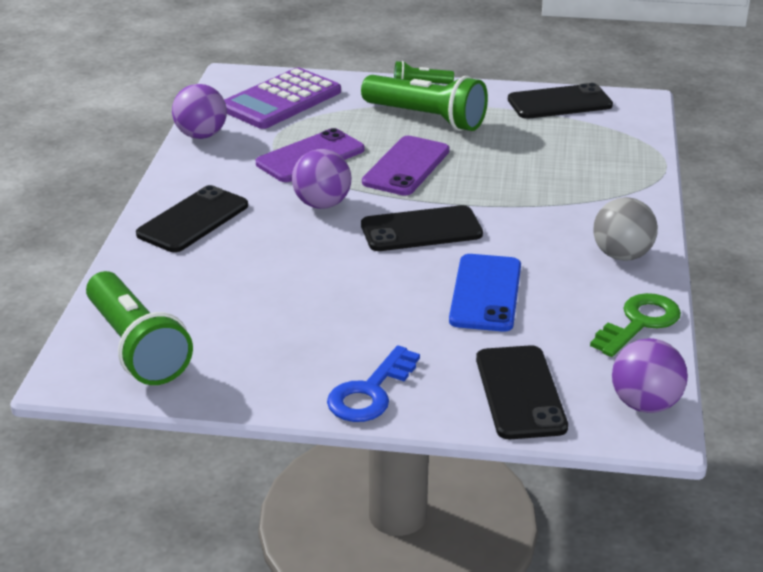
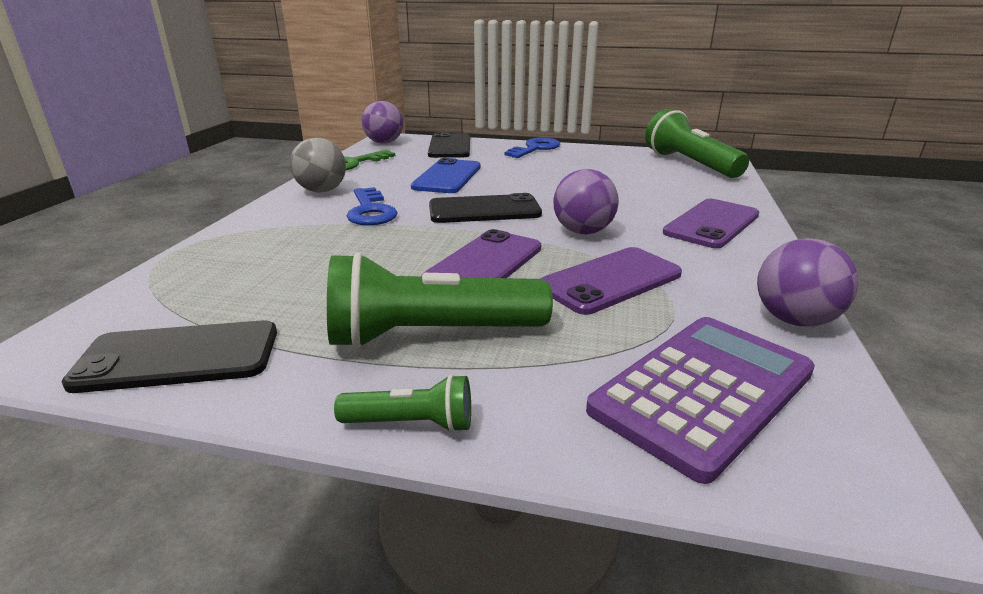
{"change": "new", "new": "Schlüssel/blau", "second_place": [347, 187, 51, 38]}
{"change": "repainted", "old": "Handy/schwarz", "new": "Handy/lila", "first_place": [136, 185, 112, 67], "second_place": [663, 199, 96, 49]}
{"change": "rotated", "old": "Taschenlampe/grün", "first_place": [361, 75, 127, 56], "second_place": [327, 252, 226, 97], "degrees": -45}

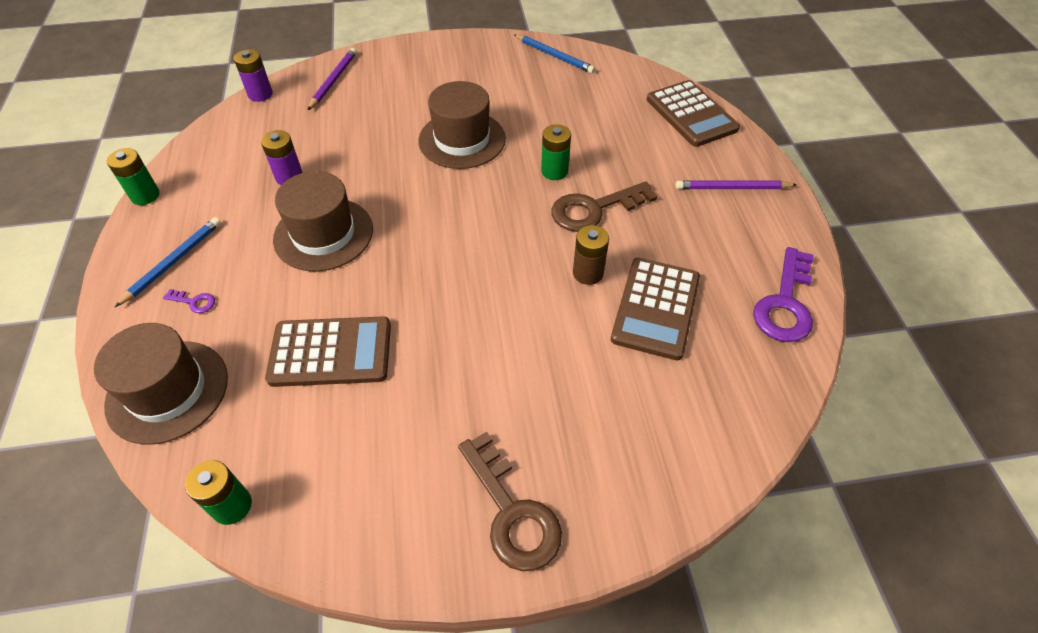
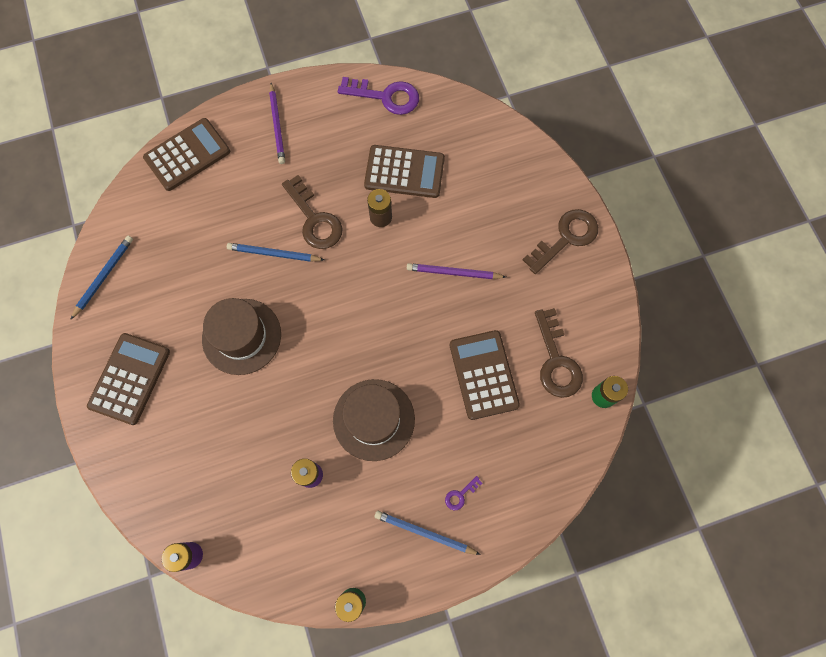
{"change": "gone", "old": "Hut/braun", "first_place": [94, 323, 134, 121]}
{"change": "new", "new": "Taschenrechner/braun", "second_place": [87, 333, 83, 92]}
{"change": "new", "new": "Schlüssel/braun", "second_place": [535, 308, 48, 90]}
{"change": "shifted", "old": "Bleistift/lila", "first_place": [308, 48, 49, 62], "second_place": [407, 263, 99, 16]}
{"change": "swapped", "old": "Batterie/grün", "new": "Bleistift/blau", "first_place": [541, 124, 30, 56], "second_place": [227, 243, 97, 19]}
{"change": "rotated", "old": "Schlüssel/lila", "first_place": [163, 289, 52, 24], "second_place": [445, 476, 38, 34], "degrees": -135}

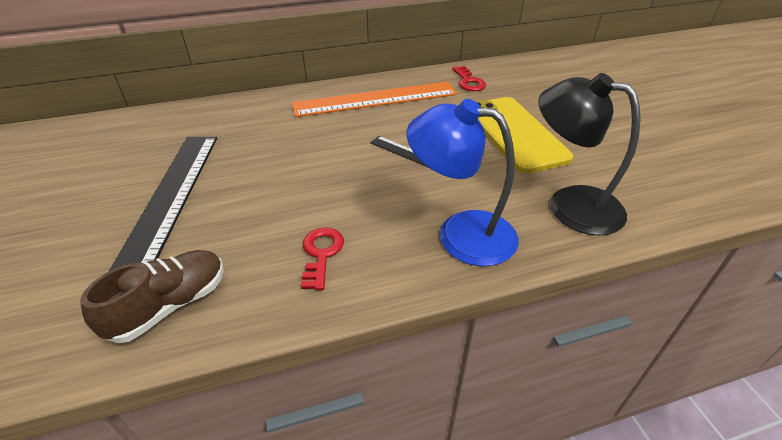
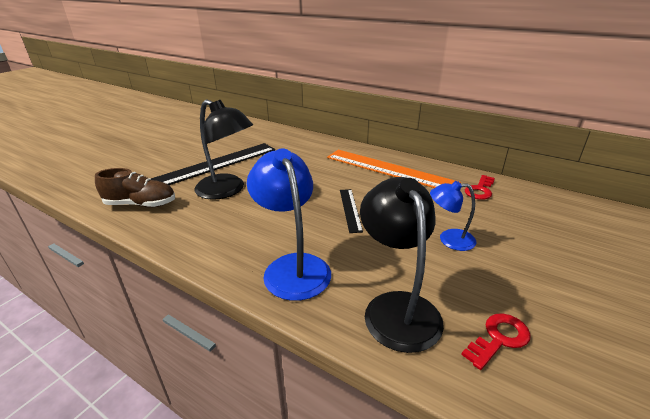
{"change": "new", "new": "Lampe/schwarz", "second_place": [194, 100, 59, 99]}
{"change": "shifted", "old": "Schlüssel/rot", "first_place": [301, 227, 43, 63], "second_place": [461, 313, 70, 57]}
{"change": "swapped", "old": "Handy/gelb", "new": "Lampe/blau", "first_place": [476, 97, 97, 76], "second_place": [430, 181, 46, 70]}

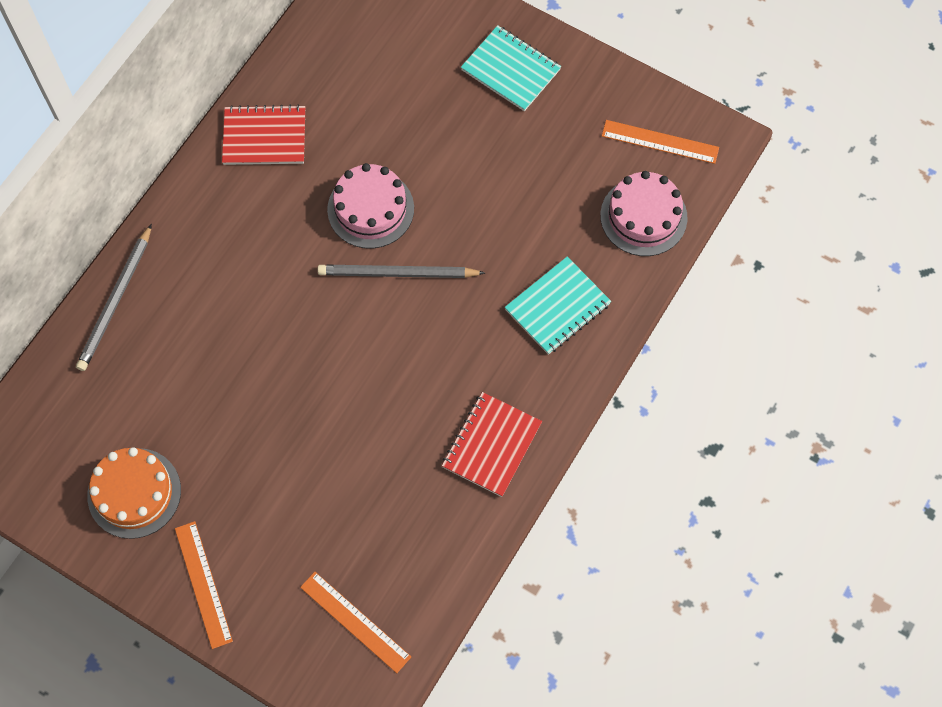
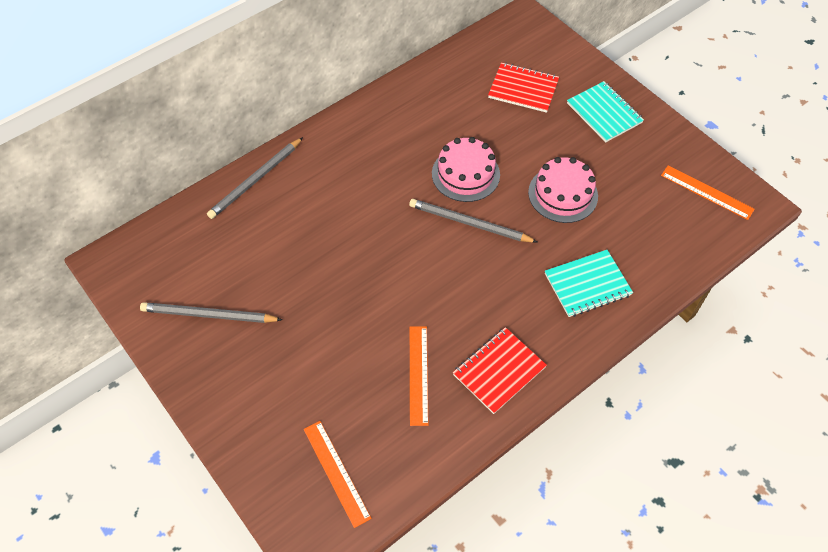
{"change": "shifted", "old": "Lineal/orange", "first_place": [175, 521, 58, 128], "second_place": [410, 326, 18, 100]}
{"change": "shifted", "old": "Notizbuch/rot", "first_place": [222, 104, 83, 61], "second_place": [488, 62, 71, 51]}
{"change": "shifted", "old": "Kuchen/rosa", "first_place": [600, 171, 88, 85], "second_place": [528, 157, 70, 66]}
{"change": "swapped", "old": "Kuchen/orange", "new": "Bleistift/grau", "first_place": [87, 447, 94, 92], "second_place": [140, 302, 142, 21]}

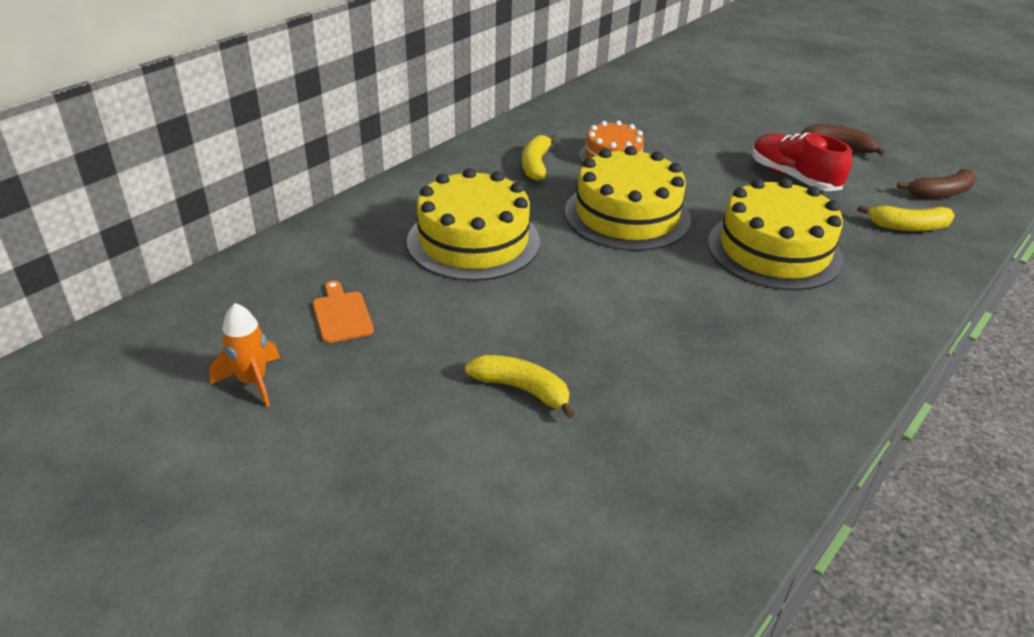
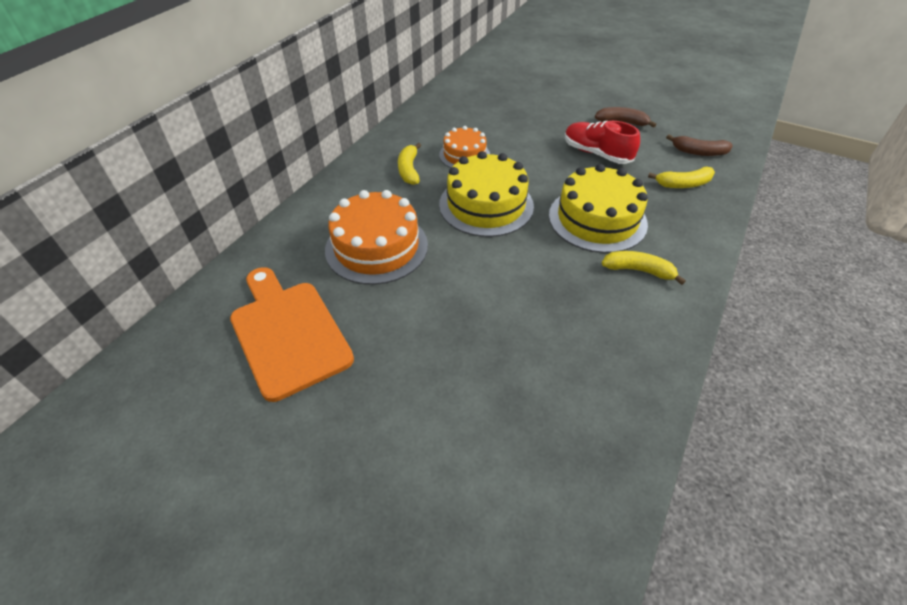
{"change": "gone", "old": "Rakete/orange", "first_place": [209, 303, 71, 104]}
{"change": "shifted", "old": "Banane/gelb", "first_place": [465, 355, 110, 64], "second_place": [602, 251, 84, 34]}
{"change": "repainted", "old": "Kuchen/gelb", "new": "Kuchen/orange", "first_place": [407, 168, 133, 113], "second_place": [325, 190, 103, 95]}
{"change": "rotated", "old": "Banane/braun", "first_place": [897, 169, 79, 30], "second_place": [666, 134, 67, 22], "degrees": 45}
{"change": "scaled", "old": "Schneidebrett/orange", "first_place": [313, 280, 61, 63], "second_place": [230, 267, 124, 135], "factor": 2.26}

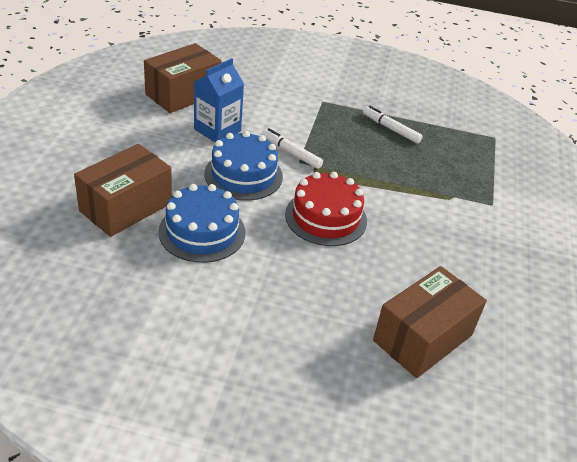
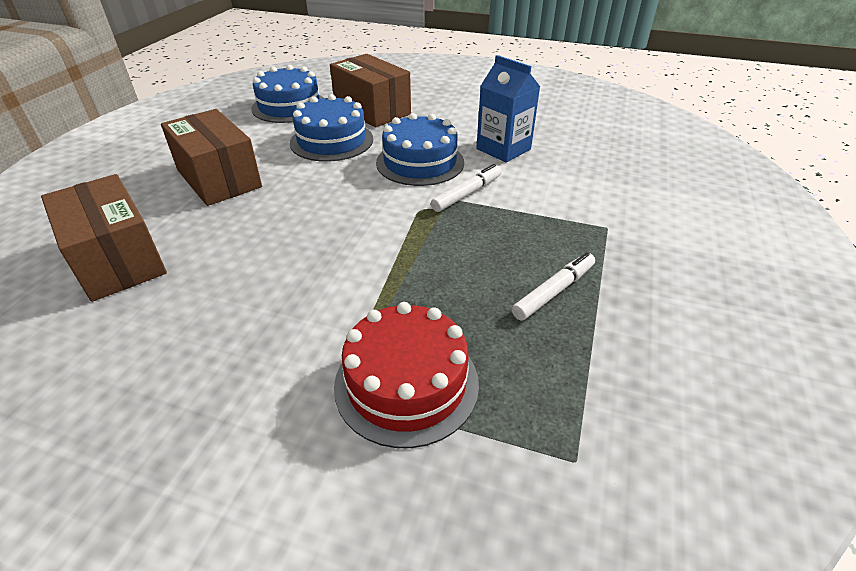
{"change": "new", "new": "Kuchen/blau", "second_place": [251, 65, 72, 58]}
{"change": "shifted", "old": "Schachtel/braun", "first_place": [144, 43, 77, 70], "second_place": [161, 109, 101, 97]}
{"change": "shifted", "old": "Kuchen/rot", "first_place": [285, 172, 82, 74], "second_place": [334, 302, 145, 146]}

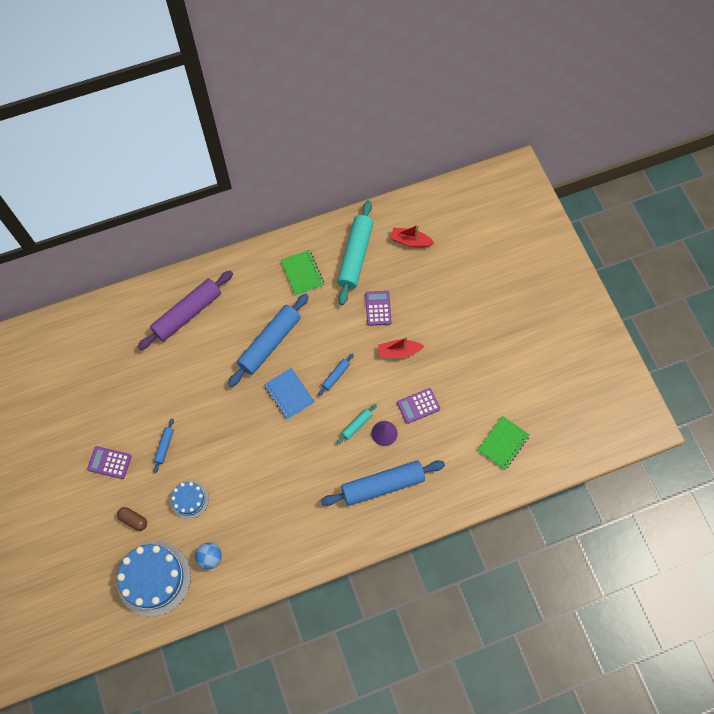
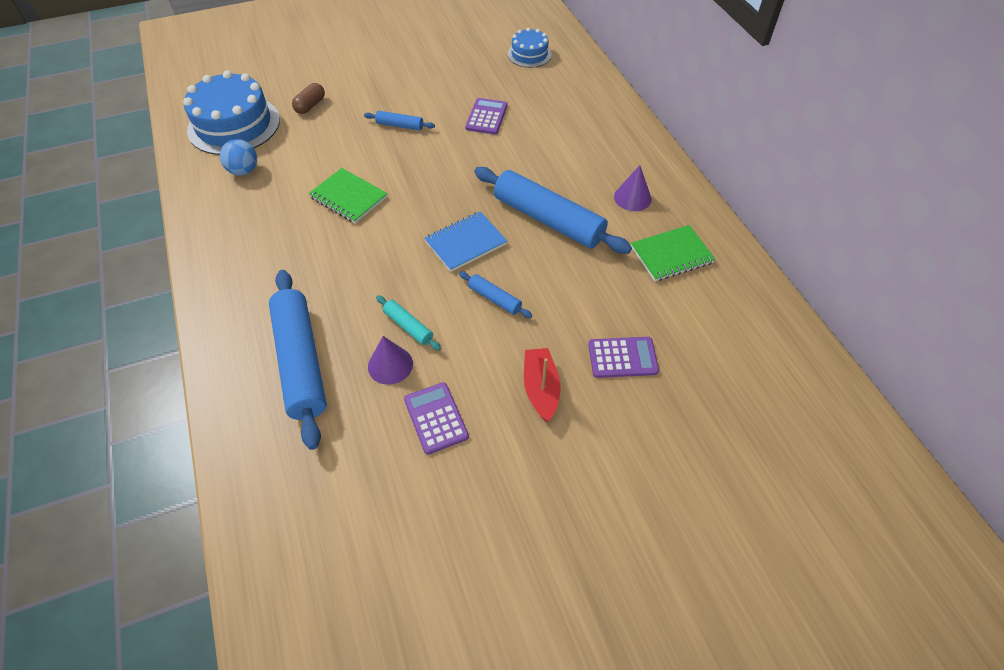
{"change": "gone", "old": "Nudelholz/lila", "first_place": [137, 271, 96, 79]}
{"change": "gone", "old": "Nudelholz/türkis", "first_place": [337, 200, 36, 105]}
{"change": "gone", "old": "Boot/rot", "first_place": [391, 225, 43, 23]}
{"change": "new", "new": "Kegel/lila", "second_place": [614, 165, 38, 46]}
{"change": "shifted", "old": "Taschenrechner/lila", "first_place": [87, 446, 45, 33], "second_place": [465, 98, 43, 37]}
{"change": "shifted", "old": "Kuchen/blau", "first_place": [170, 481, 39, 38], "second_place": [508, 28, 44, 40]}
{"change": "shifted", "old": "Notizbuch/grün", "first_place": [478, 416, 52, 54], "second_place": [309, 168, 79, 55]}

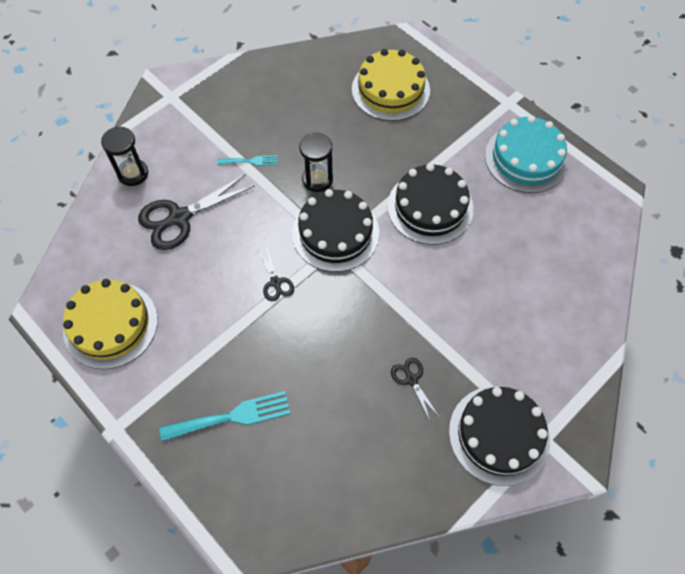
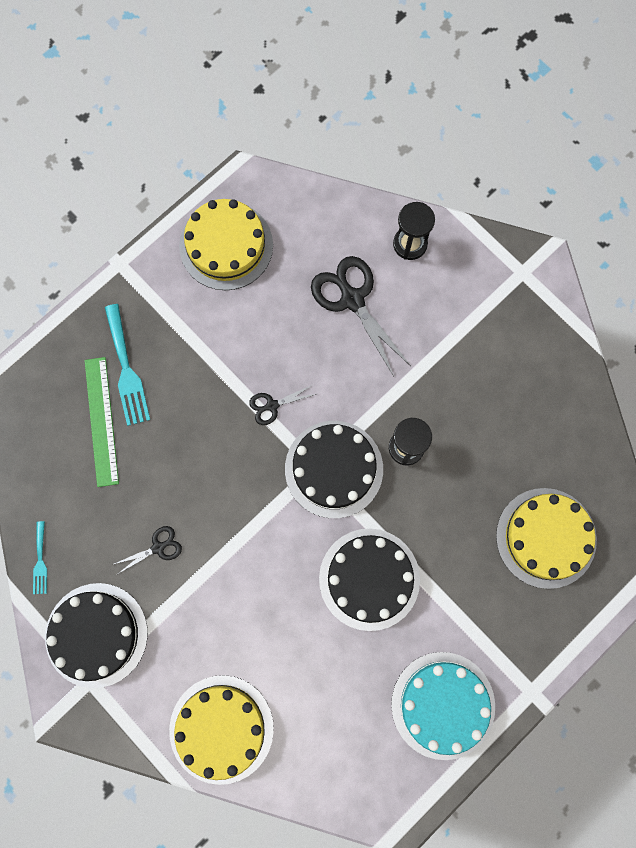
{"change": "new", "new": "Lineal/grün", "second_place": [85, 357, 34, 130]}
{"change": "new", "new": "Kuchen/gelb", "second_place": [169, 675, 105, 110]}
{"change": "shifted", "old": "Gabel/türkis", "first_place": [218, 155, 59, 11], "second_place": [33, 521, 14, 73]}

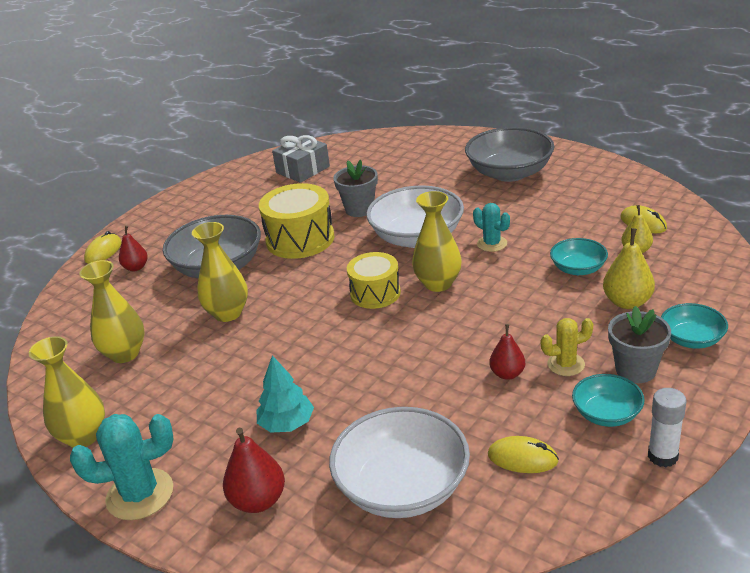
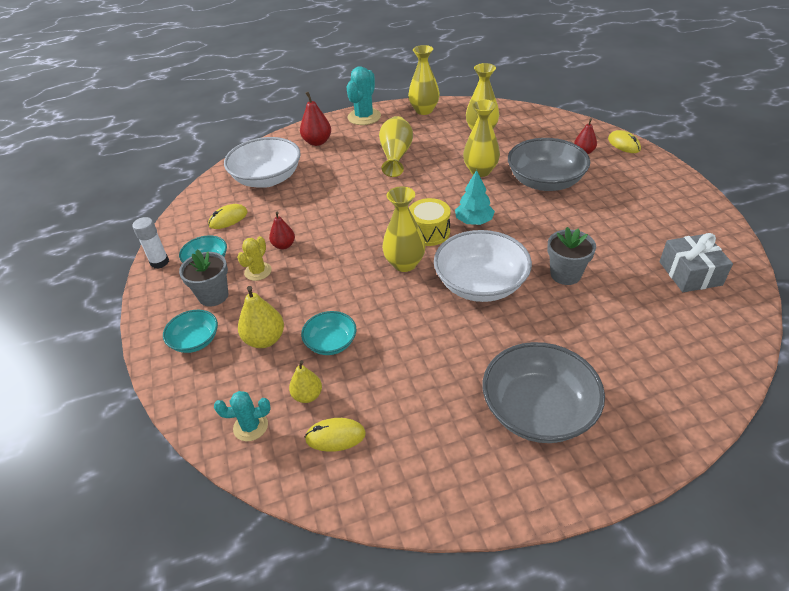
{"change": "gone", "old": "Trommel/gelb", "first_place": [259, 183, 75, 76]}
{"change": "new", "new": "Vase/gelb", "second_place": [379, 116, 34, 61]}
{"change": "shifted", "old": "Baum/türkis", "first_place": [257, 355, 57, 77], "second_place": [455, 170, 40, 55]}
{"change": "shifted", "old": "Kaktus/türkis", "first_place": [473, 203, 37, 49], "second_place": [214, 391, 56, 50]}

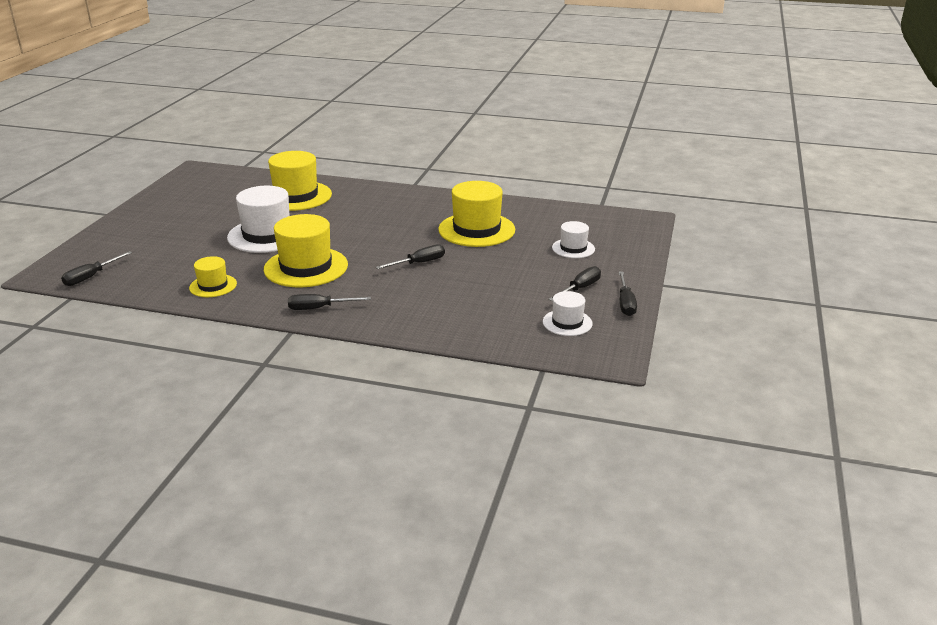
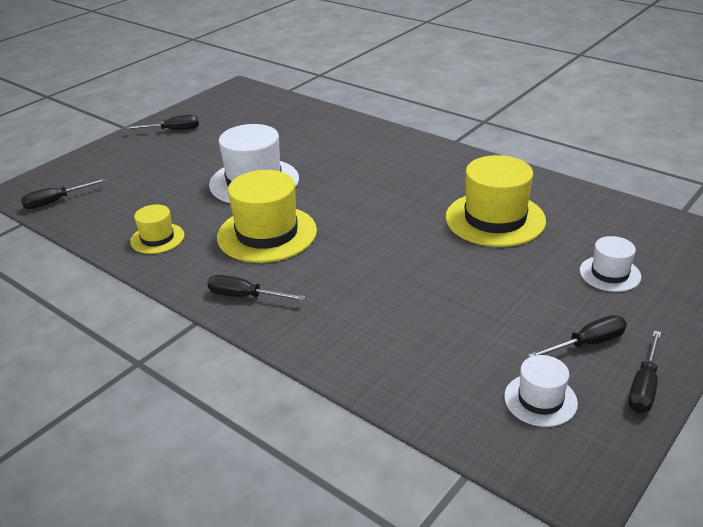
{"change": "gone", "old": "Hut/gelb", "first_place": [268, 151, 64, 60]}
{"change": "shifted", "old": "Schraubenzieher/schwarz", "first_place": [376, 244, 69, 25], "second_place": [125, 115, 74, 15]}

